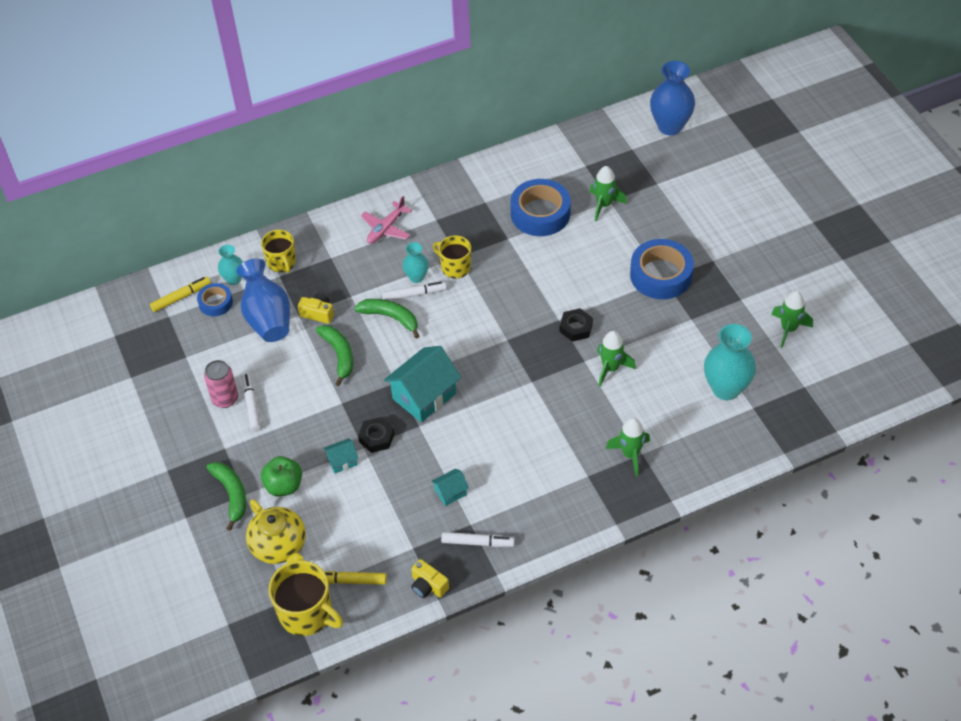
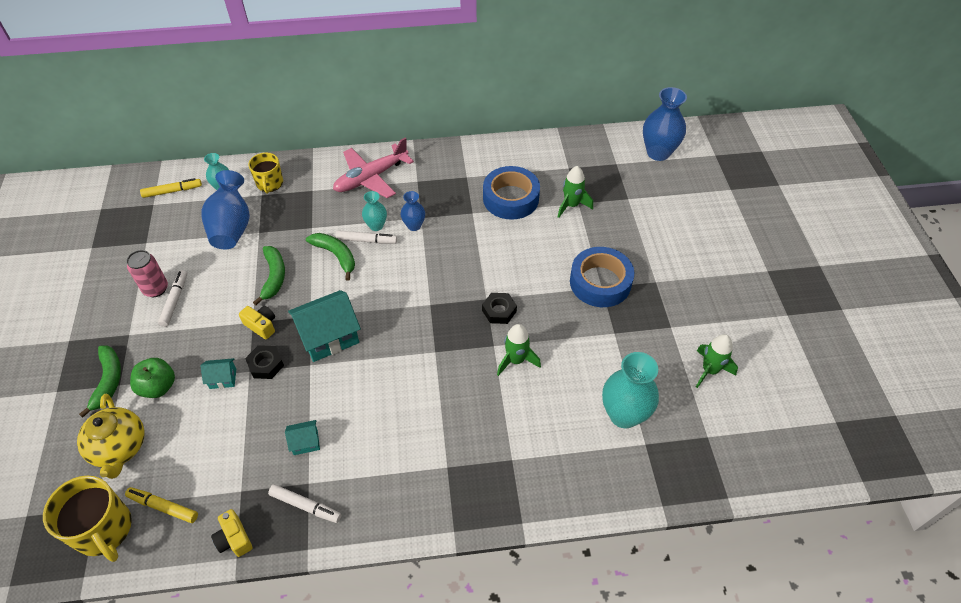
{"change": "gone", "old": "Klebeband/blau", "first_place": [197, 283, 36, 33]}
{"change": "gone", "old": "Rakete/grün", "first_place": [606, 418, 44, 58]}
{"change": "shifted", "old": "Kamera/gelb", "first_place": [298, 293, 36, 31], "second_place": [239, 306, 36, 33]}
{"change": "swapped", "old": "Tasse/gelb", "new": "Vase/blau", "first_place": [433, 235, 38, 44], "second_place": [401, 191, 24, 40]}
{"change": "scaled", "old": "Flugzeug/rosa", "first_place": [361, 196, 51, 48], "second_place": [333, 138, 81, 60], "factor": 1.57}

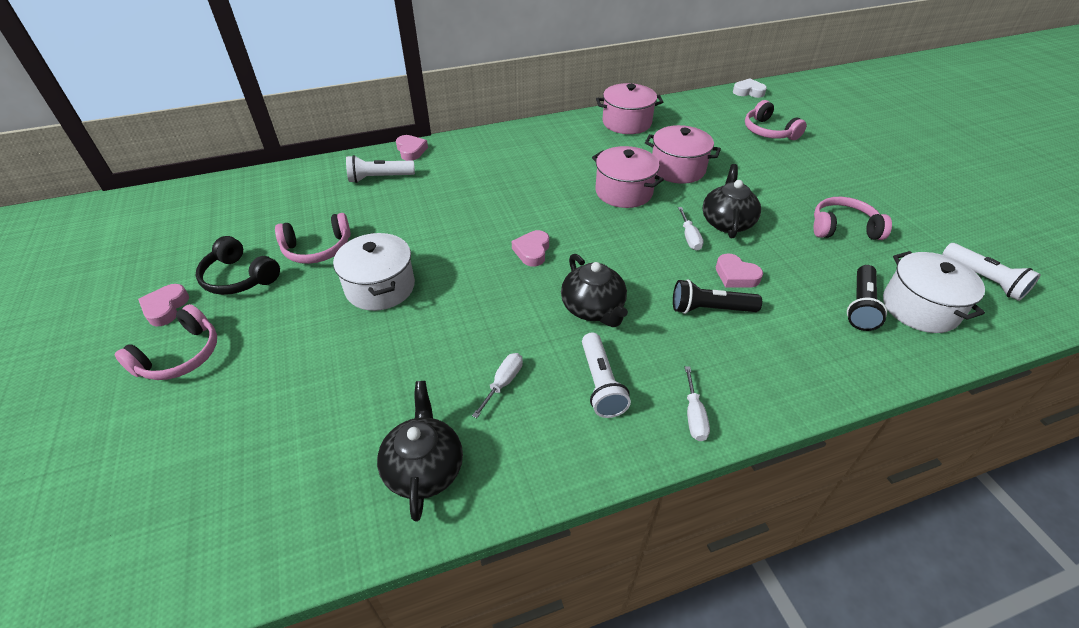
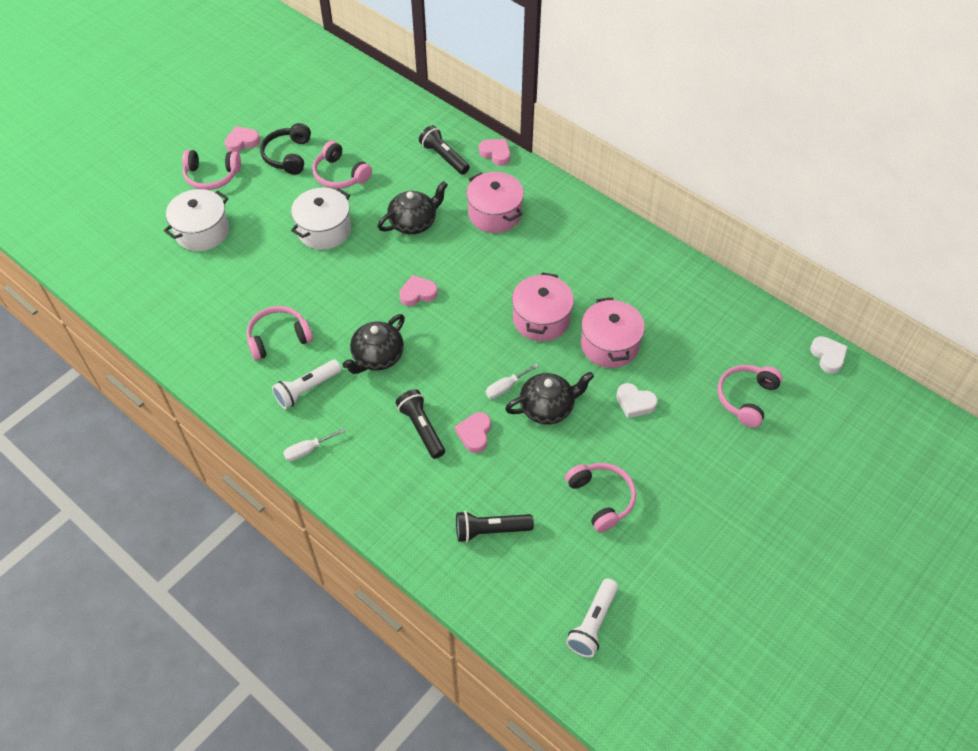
{"change": "new", "new": "Herz/weiß", "second_place": [616, 383, 42, 35]}
{"change": "shifted", "old": "Teekanne/schwarz", "first_place": [377, 381, 86, 141], "second_place": [378, 181, 70, 53]}
{"change": "shifted", "old": "Kochtopf/rosa", "first_place": [596, 83, 67, 51], "second_place": [466, 172, 58, 61]}
{"change": "shifted", "old": "Kochtopf/weiß", "first_place": [883, 251, 102, 82], "second_place": [164, 189, 65, 62]}
{"change": "swapped", "old": "Schraubenzieher/weiß", "new": "Kopfhörer/rosa", "first_place": [472, 353, 51, 65], "second_place": [246, 306, 67, 54]}
{"change": "repainted", "old": "Taschenlampe/weiß", "new": "Taschenlampe/schwarz", "first_place": [346, 155, 69, 28], "second_place": [419, 125, 51, 50]}
{"change": "rotated", "old": "Herz/rosa", "first_place": [396, 135, 32, 26], "second_place": [479, 139, 31, 27], "degrees": -90}

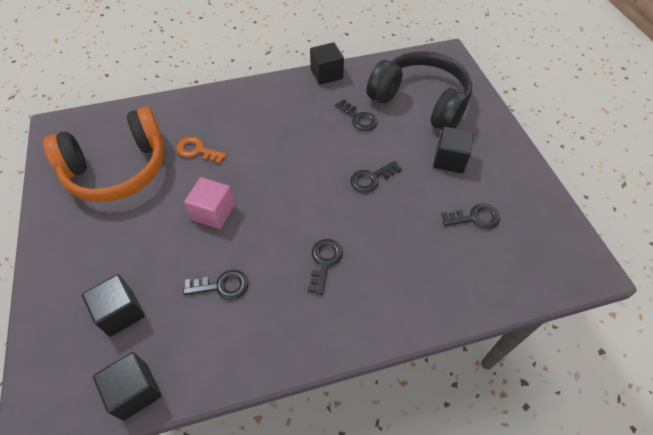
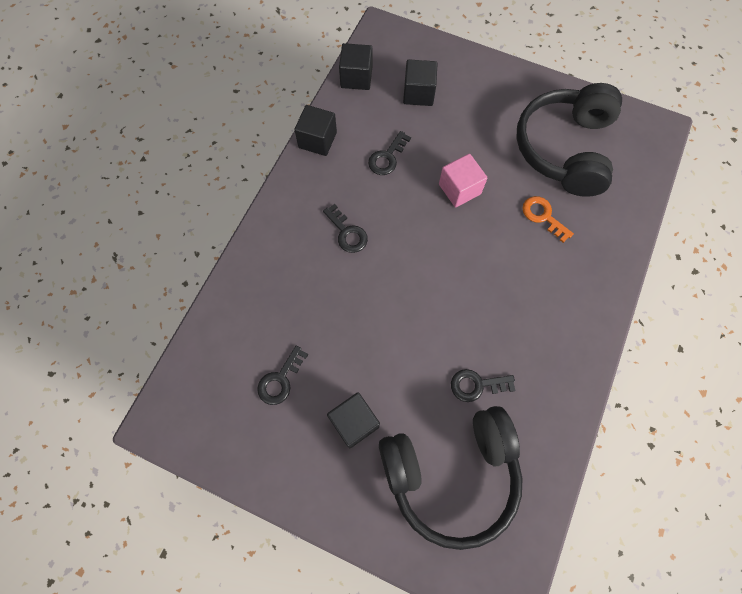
{"change": "gone", "old": "Schlüssel/schwarz", "first_place": [350, 161, 52, 32]}
{"change": "shifted", "old": "Kubus/schwarz", "first_place": [310, 42, 34, 43], "second_place": [294, 105, 43, 51]}
{"change": "repainted", "old": "Kopfhörer/orange", "new": "Kopfhörer/schwarz", "first_place": [43, 107, 121, 95], "second_place": [516, 83, 106, 114]}
{"change": "rotated", "old": "Schlüssel/orange", "first_place": [176, 137, 51, 27], "second_place": [522, 196, 52, 47], "degrees": -105}

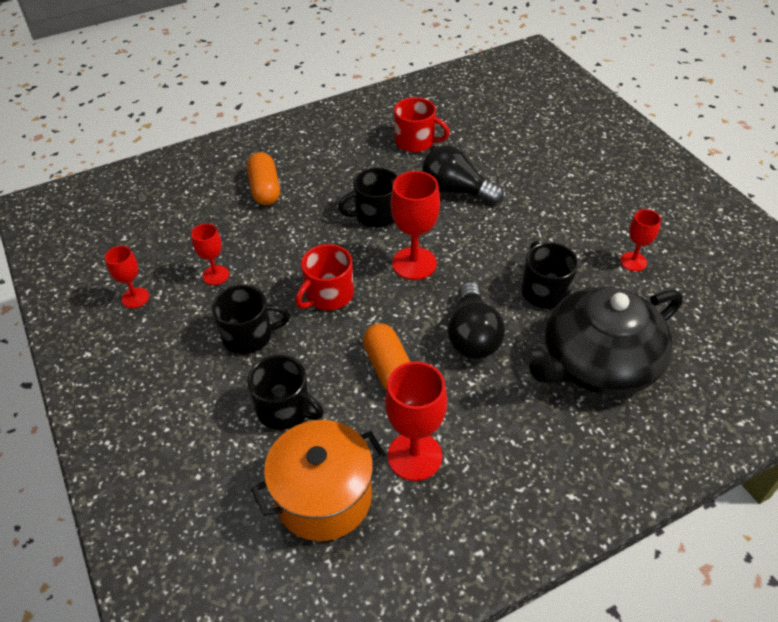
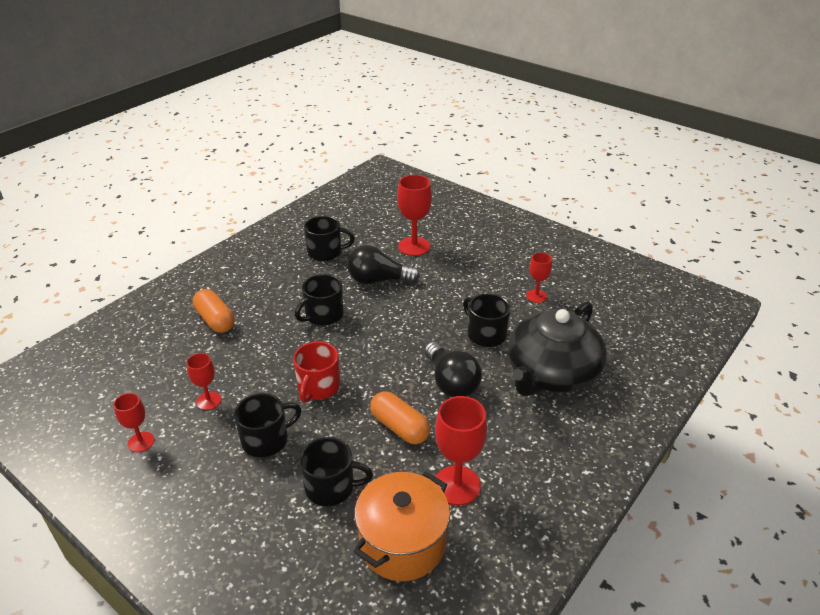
{"change": "shifted", "old": "Kelch/rot", "first_place": [391, 171, 49, 109], "second_place": [397, 175, 35, 81]}
{"change": "repainted", "old": "Tasse/rot", "new": "Tasse/schwarz", "first_place": [394, 97, 56, 55], "second_place": [304, 216, 51, 45]}

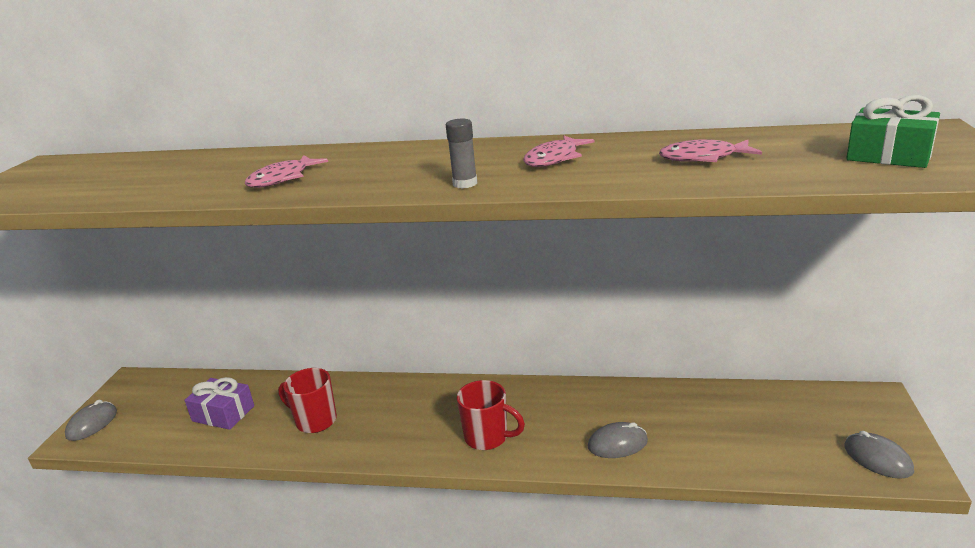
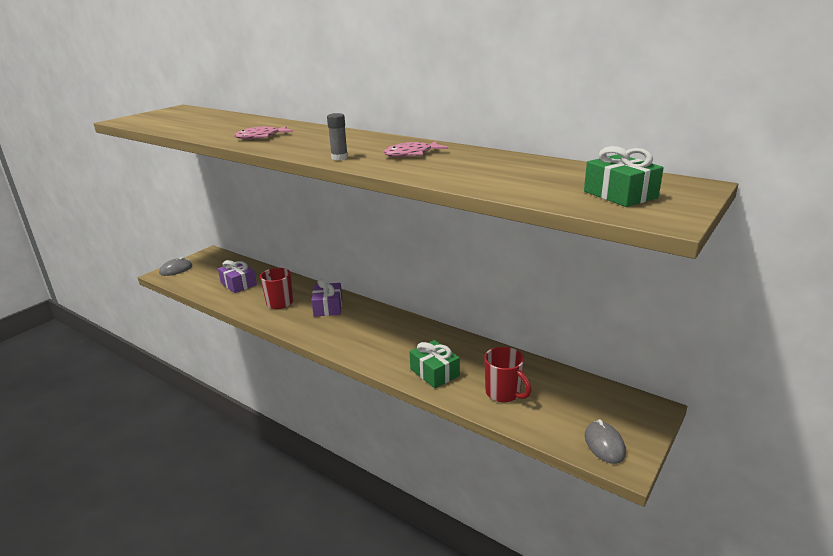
{"change": "gone", "old": "Fisch/rosa", "first_place": [659, 139, 103, 23]}
{"change": "new", "new": "Geschenk/lila", "second_place": [311, 279, 31, 38]}
{"change": "shifted", "old": "Tasse/rot", "first_place": [457, 380, 68, 70], "second_place": [484, 347, 47, 55]}
{"change": "swapped", "old": "Computermaus/grau", "new": "Geschenk/grün", "first_place": [588, 422, 60, 36], "second_place": [410, 340, 50, 48]}

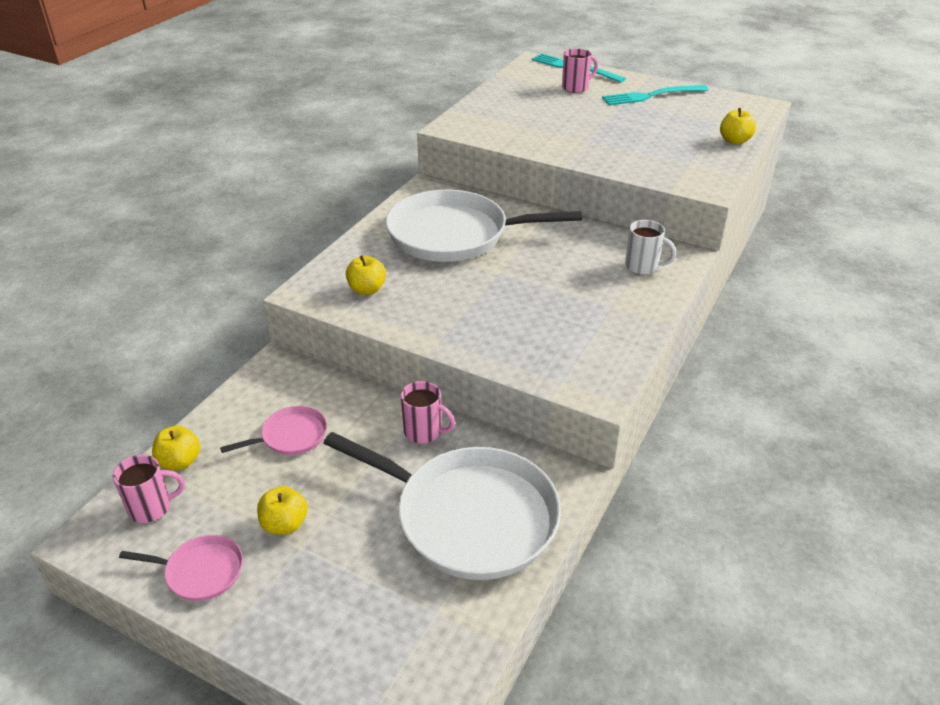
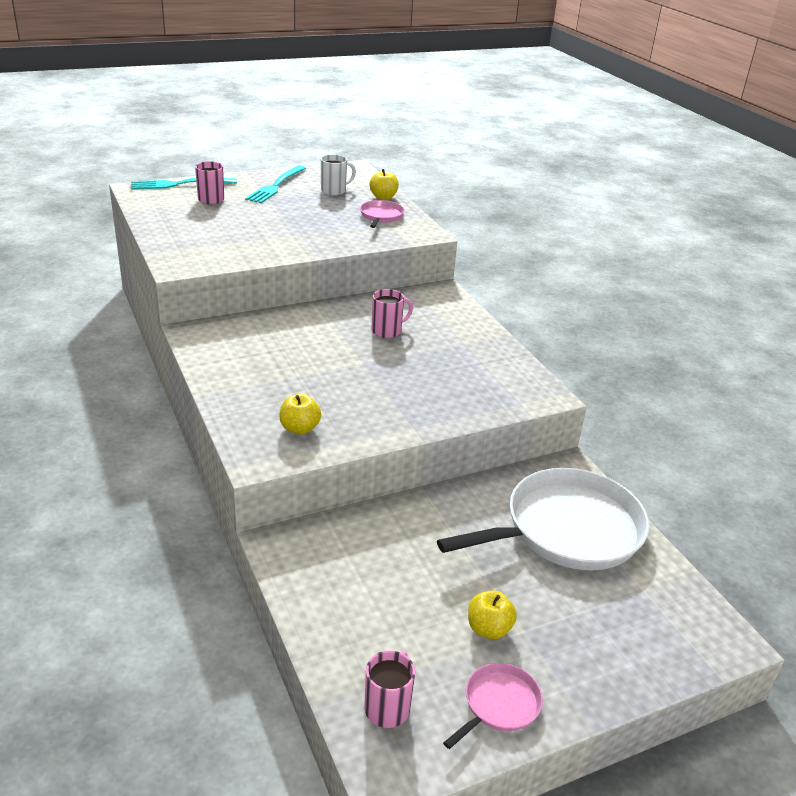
{"change": "gone", "old": "Apfel/gelb", "first_place": [152, 425, 49, 45]}
{"change": "gone", "old": "Pfanne/weiß", "first_place": [386, 190, 196, 72]}
{"change": "shifted", "old": "Pfanne/rosa", "first_place": [220, 406, 107, 49], "second_place": [360, 200, 45, 28]}
{"change": "shifted", "old": "Tasse/rosa", "first_place": [400, 381, 55, 62], "second_place": [372, 289, 41, 49]}
{"change": "shifted", "old": "Tasse/weiß", "first_place": [625, 220, 51, 55], "second_place": [321, 154, 35, 42]}

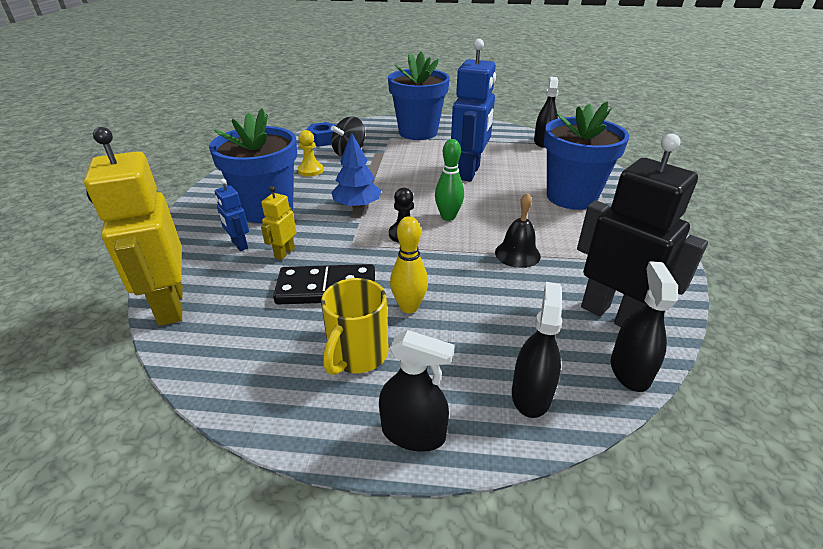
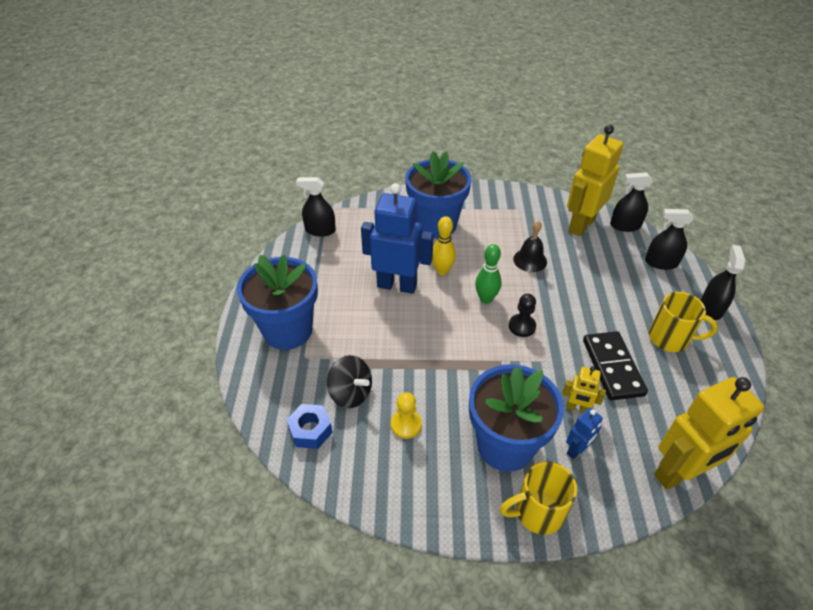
{"change": "gone", "old": "Baum/blau", "first_place": [331, 132, 50, 77]}
{"change": "new", "new": "Tasse/gelb", "second_place": [500, 461, 77, 74]}
{"change": "shifted", "old": "Bowlingkegel/gelb", "first_place": [390, 216, 38, 97], "second_place": [432, 216, 24, 59]}
{"change": "repainted", "old": "Roboter/schwarz", "new": "Roboter/gelb", "first_place": [577, 134, 131, 193], "second_place": [567, 125, 56, 111]}

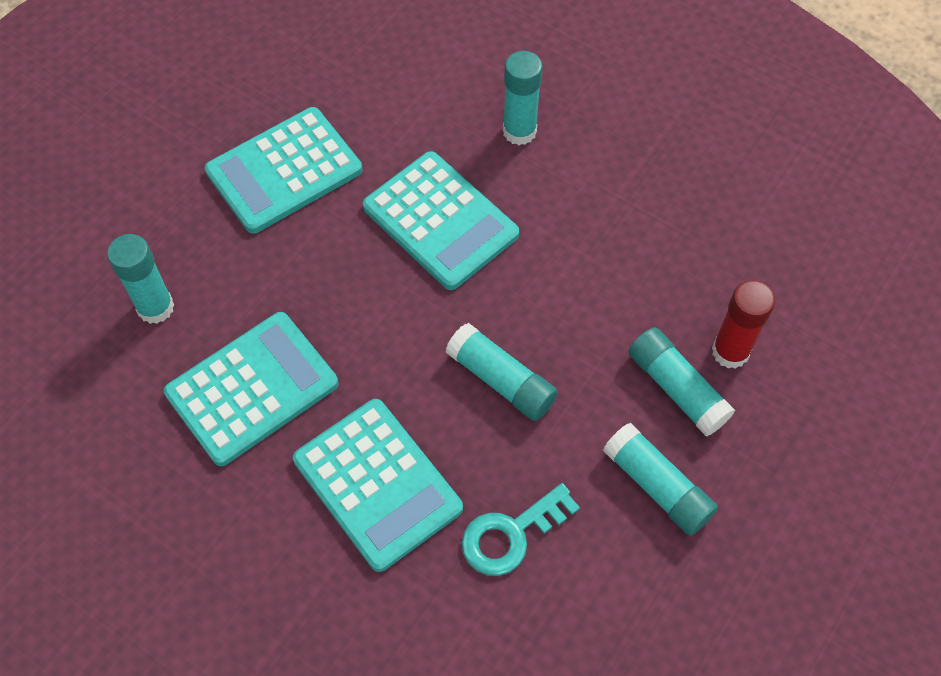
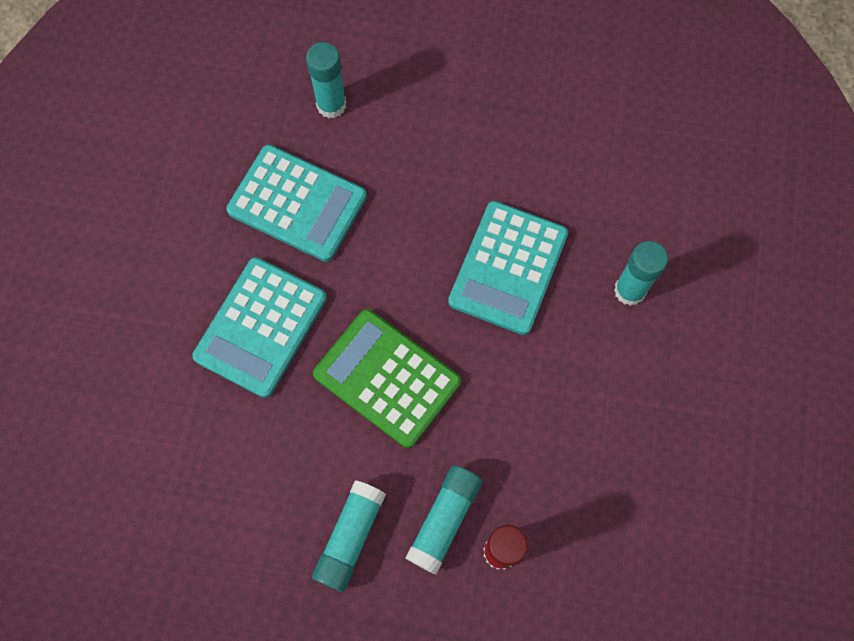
{"change": "gone", "old": "Taschenrechner/türkis", "first_place": [204, 107, 158, 127]}
{"change": "gone", "old": "Schlüssel/türkis", "first_place": [462, 483, 118, 93]}
{"change": "swapped", "old": "Klebestift/türkis", "new": "Taschenrechner/grün", "first_place": [446, 323, 112, 98], "second_place": [313, 309, 148, 139]}

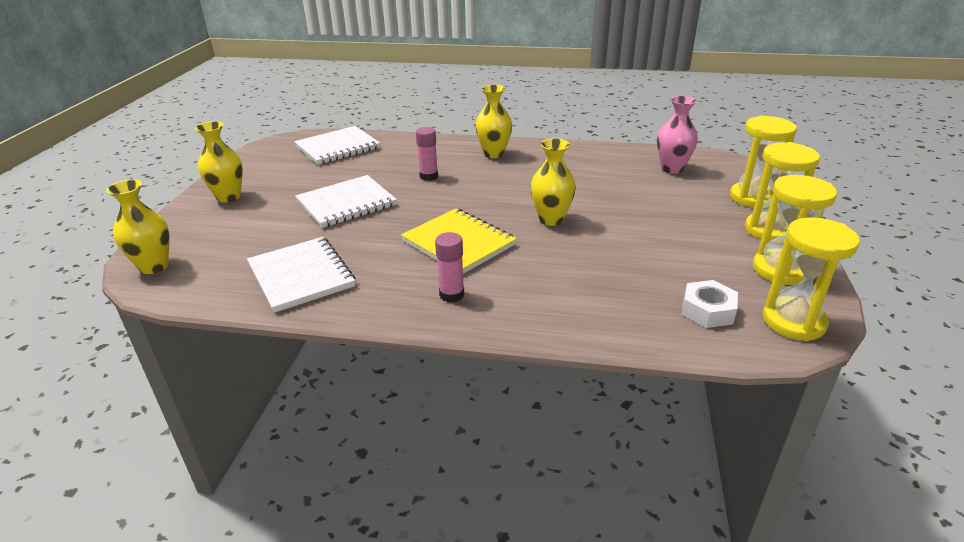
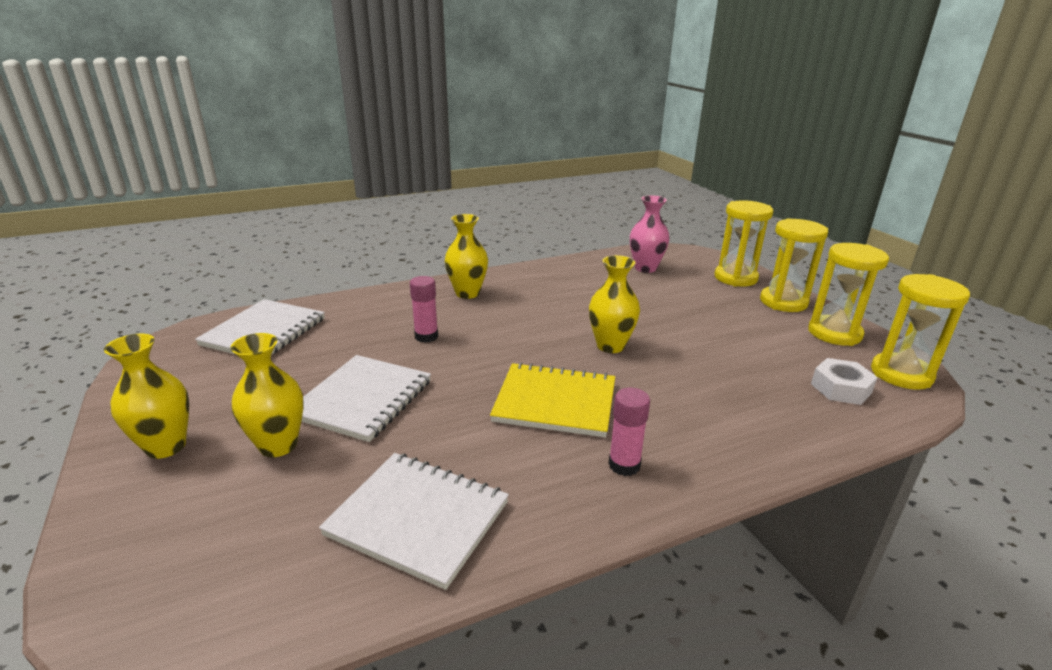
{"change": "shifted", "old": "Vase/gelb", "first_place": [106, 180, 63, 94], "second_place": [230, 333, 74, 124]}

